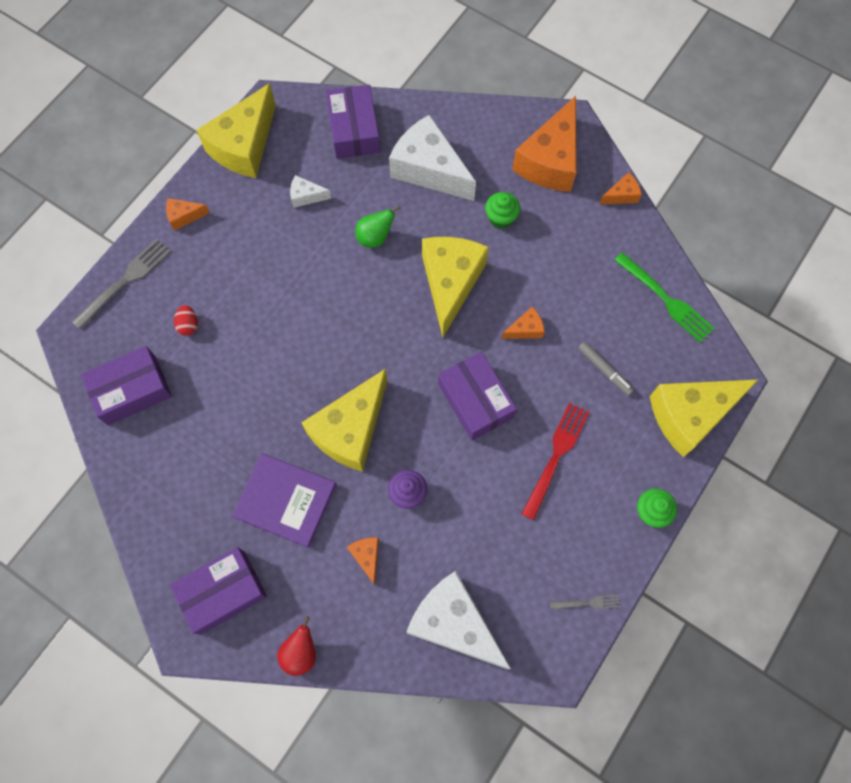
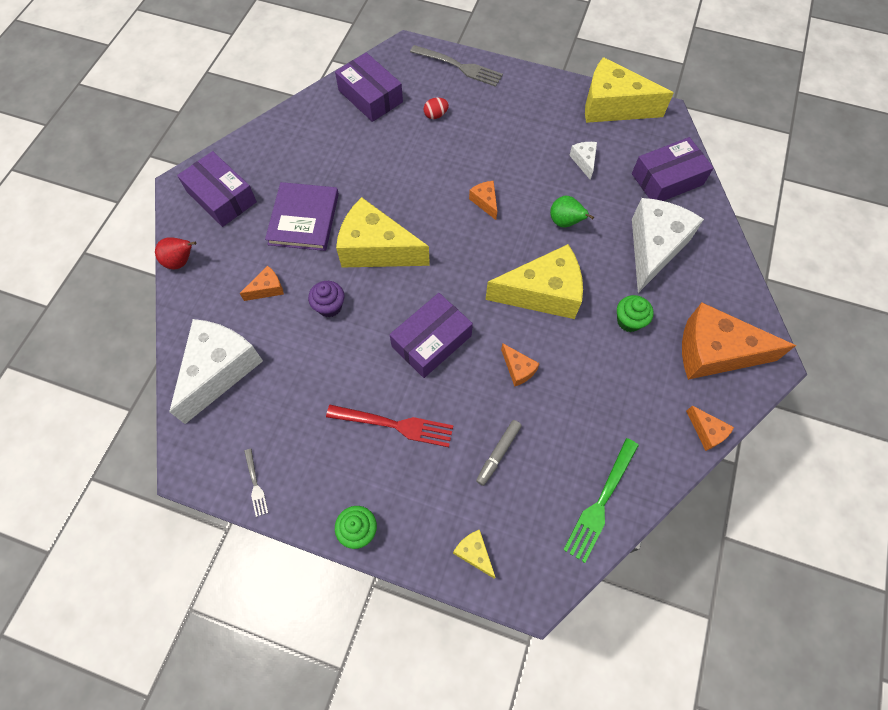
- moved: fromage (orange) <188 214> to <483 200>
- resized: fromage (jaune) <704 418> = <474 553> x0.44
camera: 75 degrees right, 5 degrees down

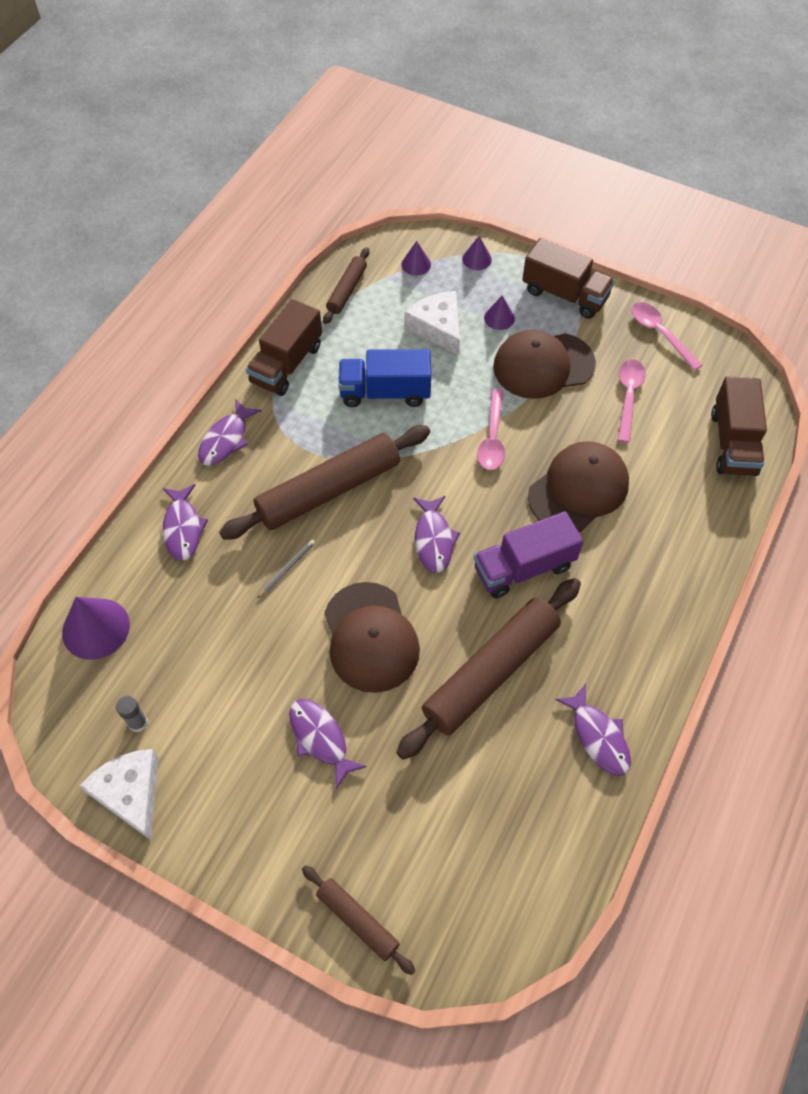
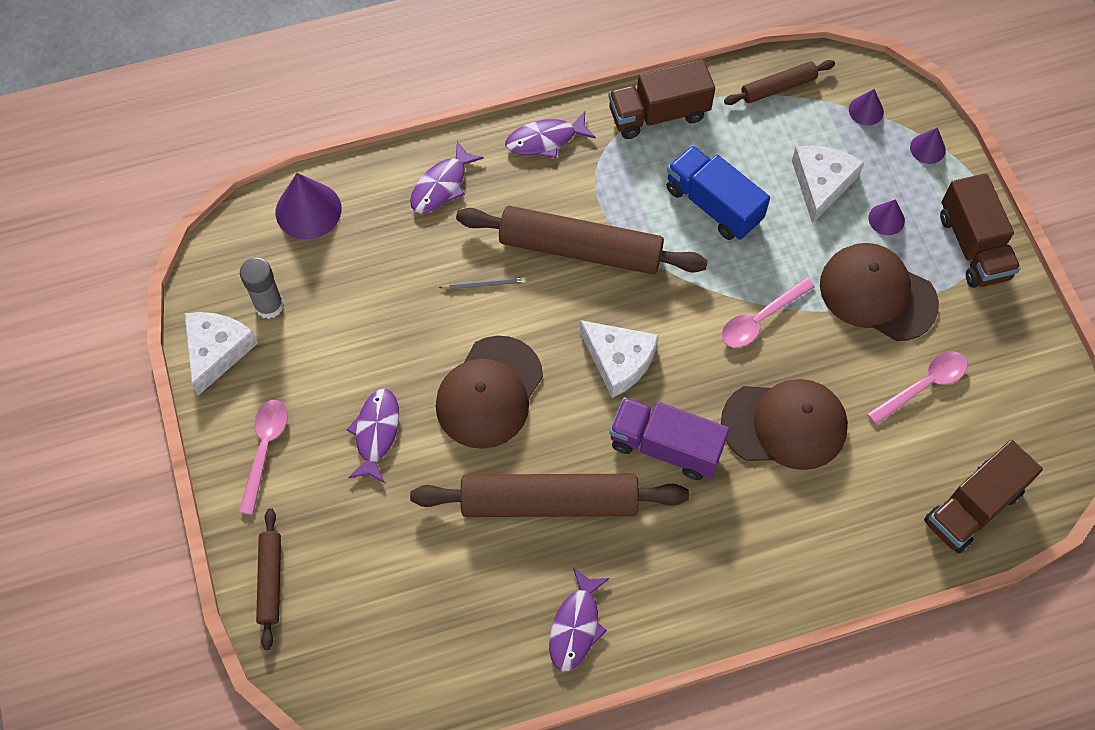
- moved: cuillère (rose) <667 336> to <263 457>
- replaced: poisson (violet) <436 534> to fromage (blanc) <619 359>
- resized: bâton de colle (gris) <132 714> = <262 288> x1.52
camera: 45 degrees right, 5 degrees up

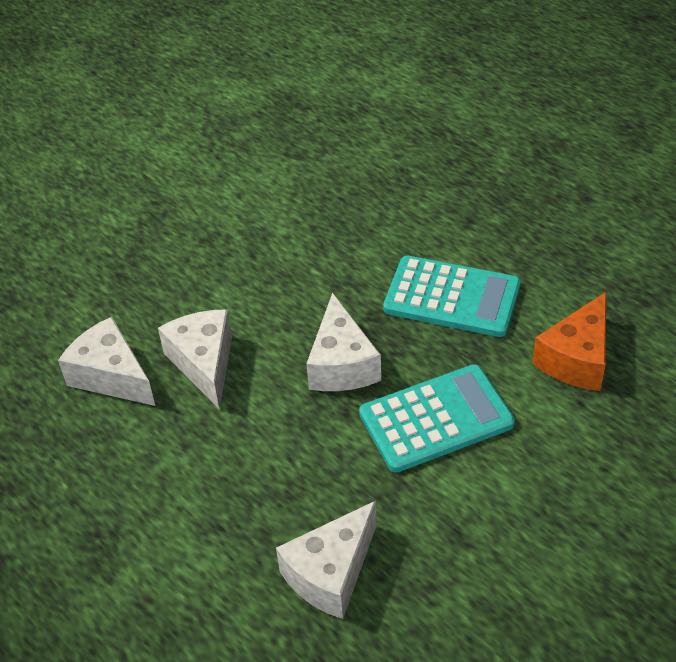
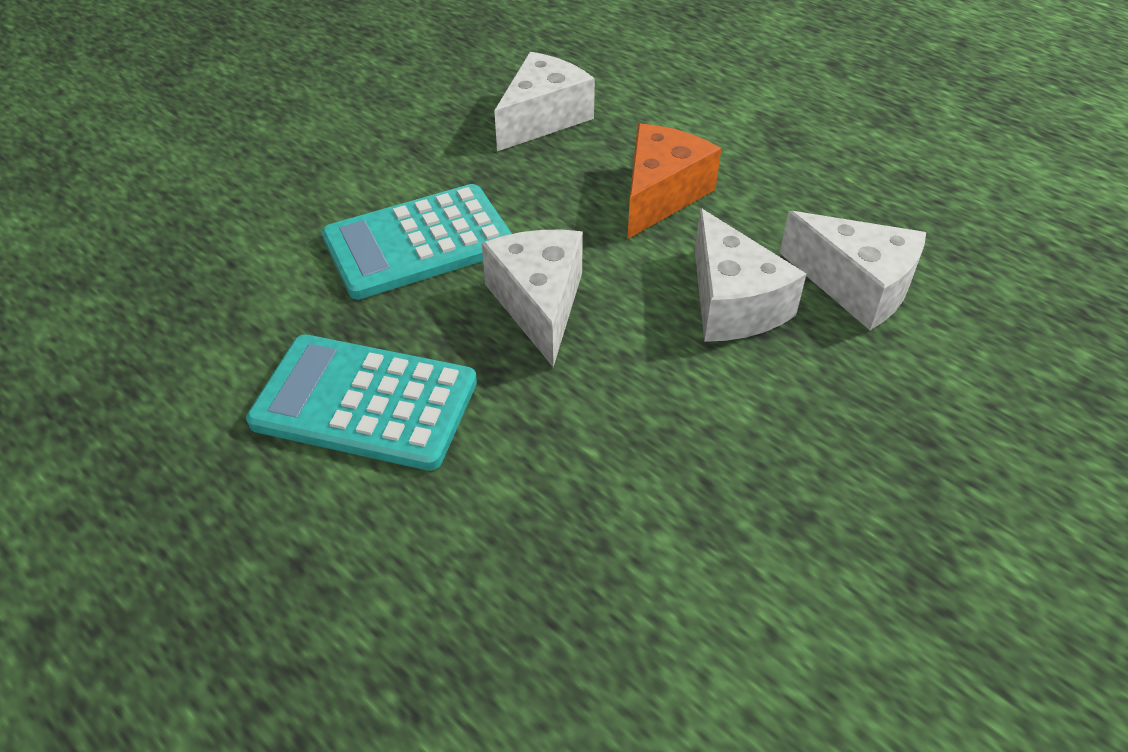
- moved: fromage (orange) <569 341> to <674 181>
camera: 175 degrees right, 0 degrees up

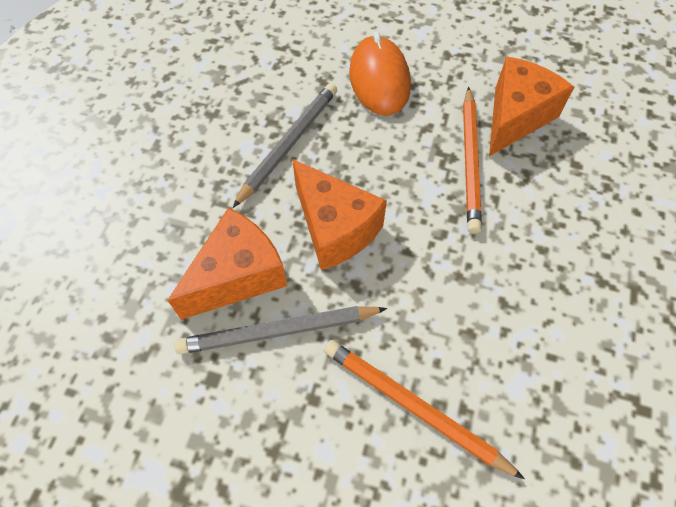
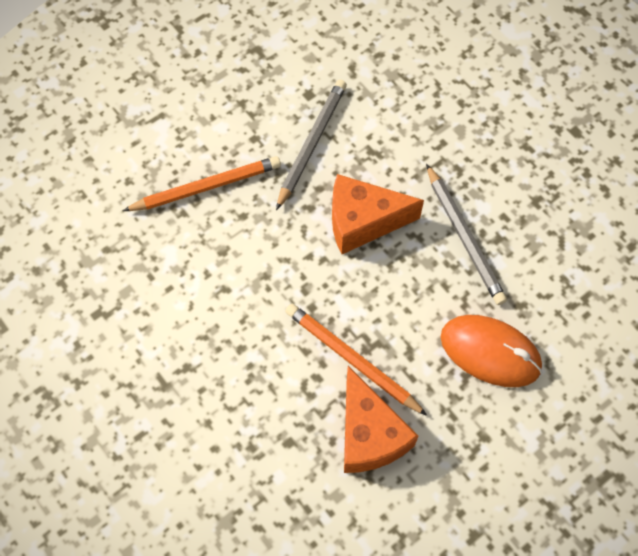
- removed: fromage (orange) <227 264>
camera: 125 degrees right, 5 degrees up

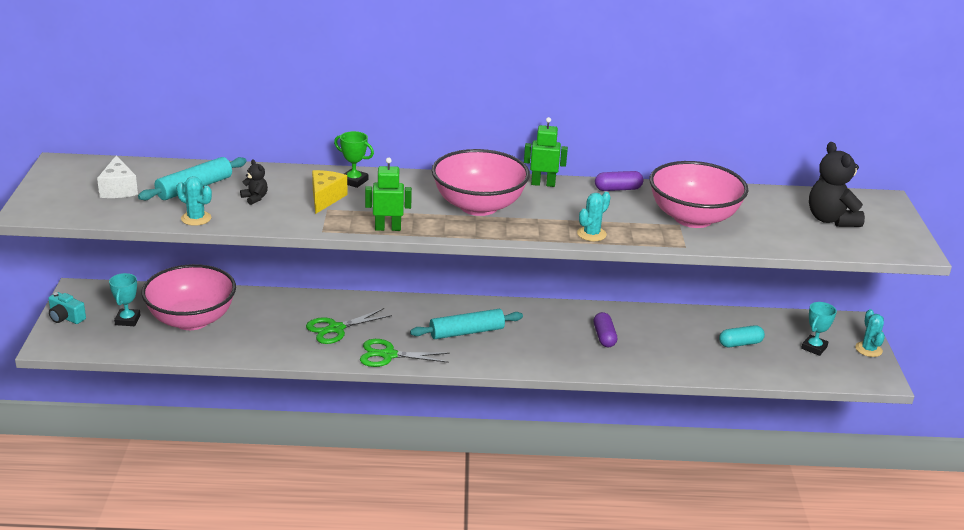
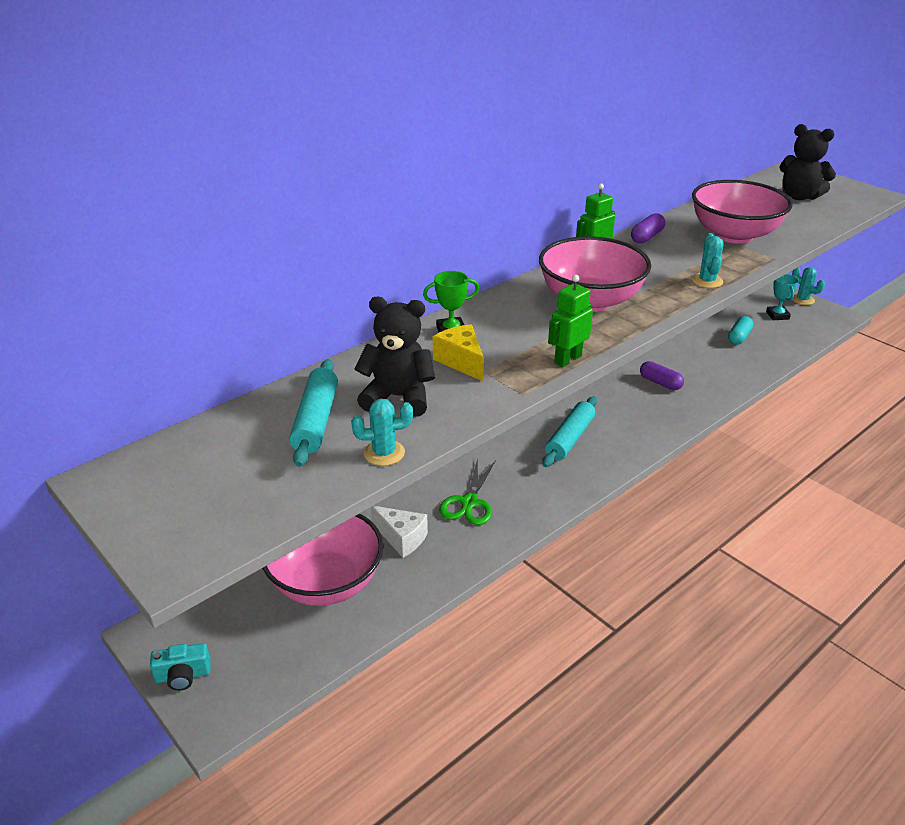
- removed: trophée (turquoise) <125 299>
- removed: ciseaux (vert) <405 353>
- moved: fromage (blanc) <117 176> to <399 532>
- resized: ours en peluche (noir) <254 182> = <394 357> x2.06
camera: 40 degrees left, 5 degrees up

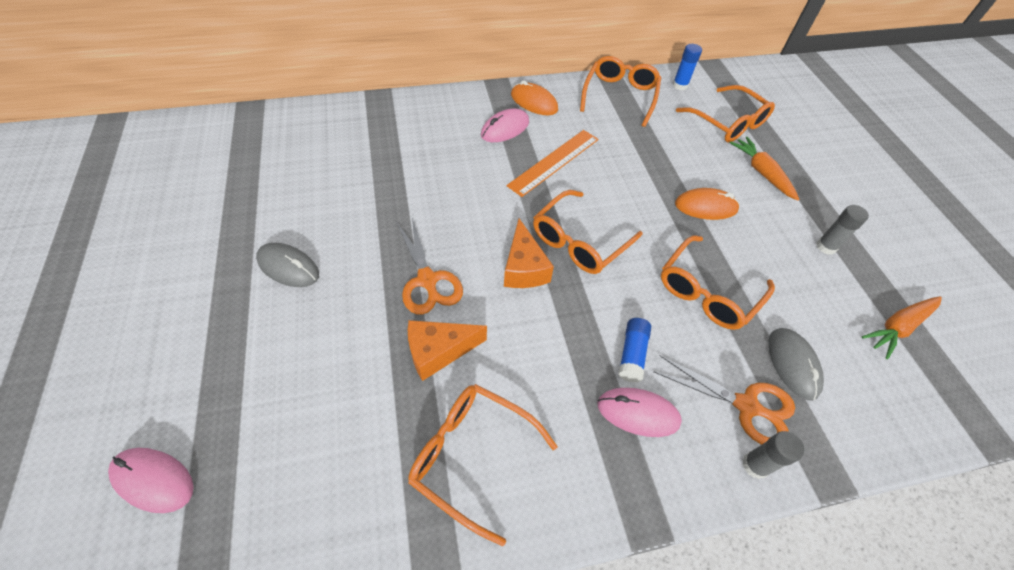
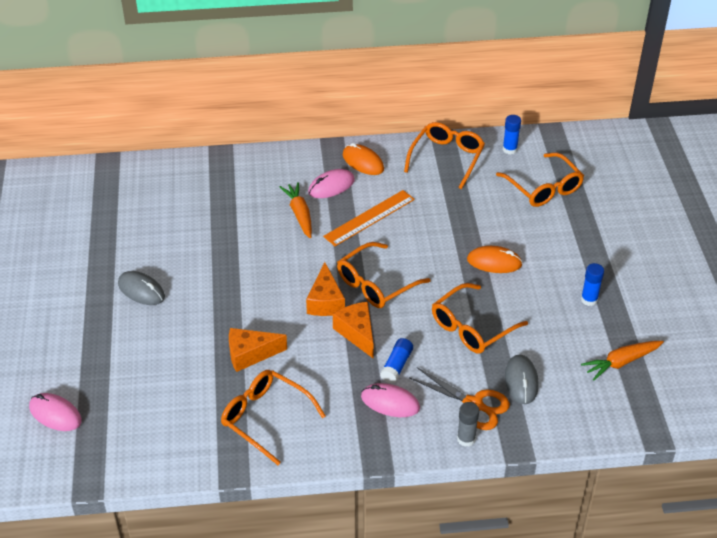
- removed: ciseaux (orange) <429 266>
- added: fromage (orange) <353 330>
- moved: carotte (orange) <764 169> to <296 210>
- recoloured: bâton de colle (gris) <842 230> to bâton de colle (bleu) <592 284>
camera: 10 degrees right, 10 degrees down

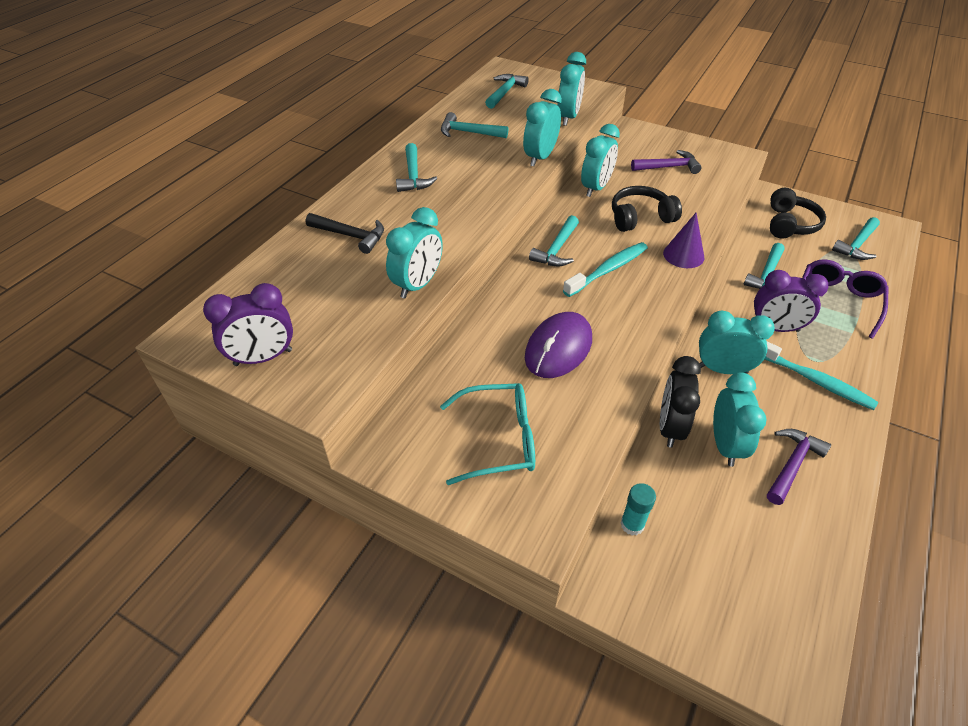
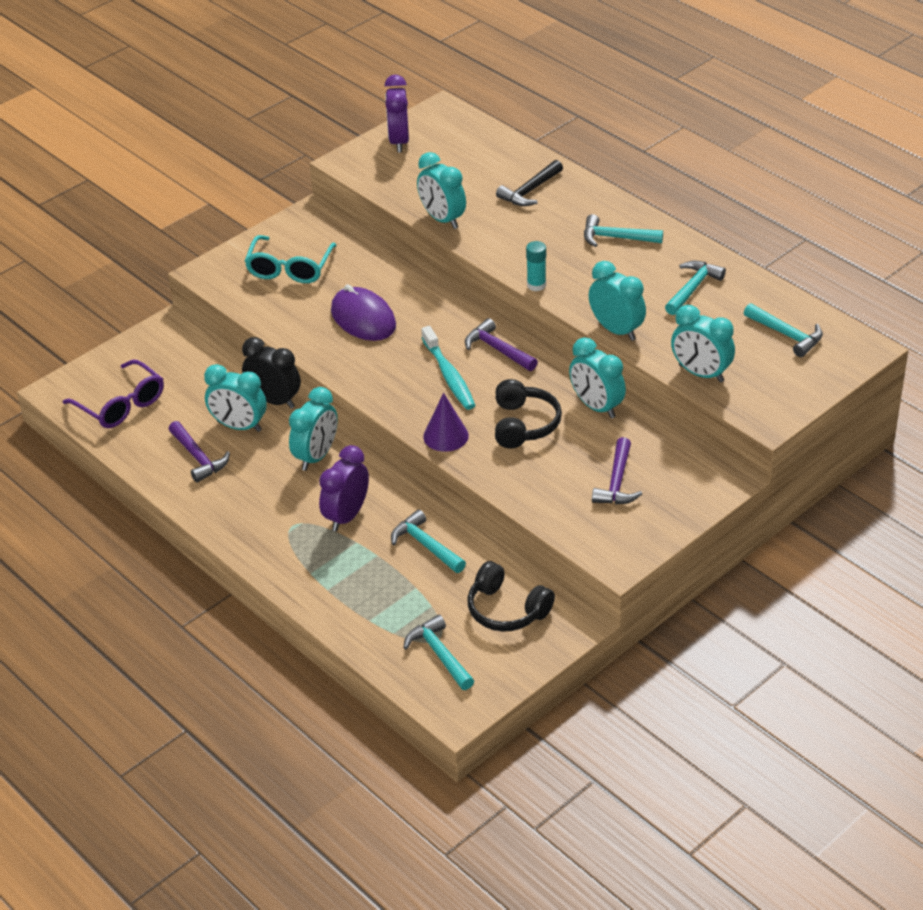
- removed: brosse à dents (turquoise) <821 375>
- moved: bâton de colle (turquoise) <638 509> to <536 266>
- moved: lunettes (violet) <845 299> to <113 393>
- recoloured: marteau (turquoise) <554 240> to marteau (violet) <501 344>
camera: 110 degrees right, 5 degrees down

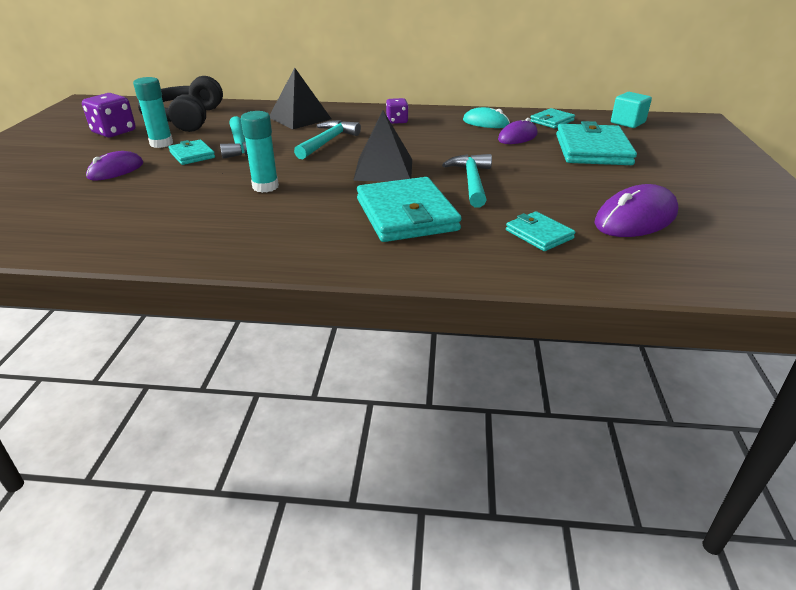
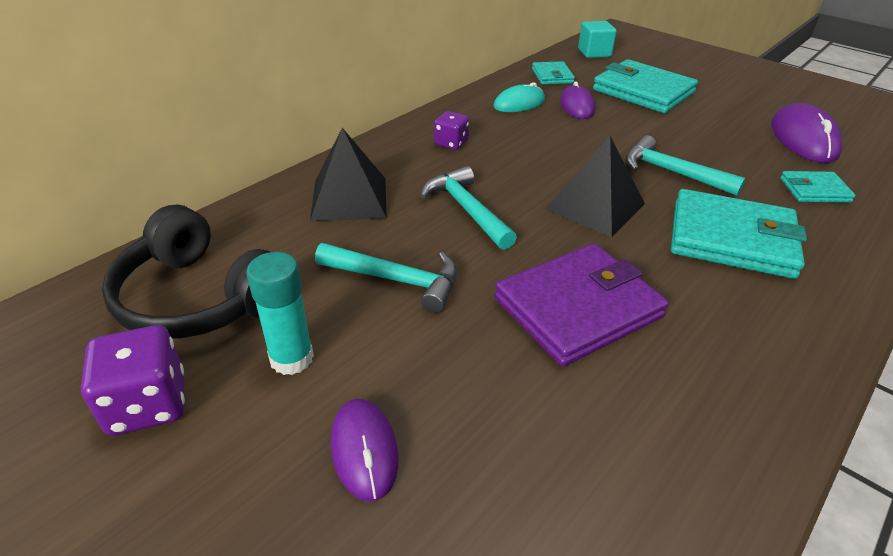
- removed: portefeuille (turquoise) <191 152>
- replaced: bâton de colle (turquoise) <260 152> to portefeuille (violet) <581 304>
camera: 55 degrees left, 5 degrees up

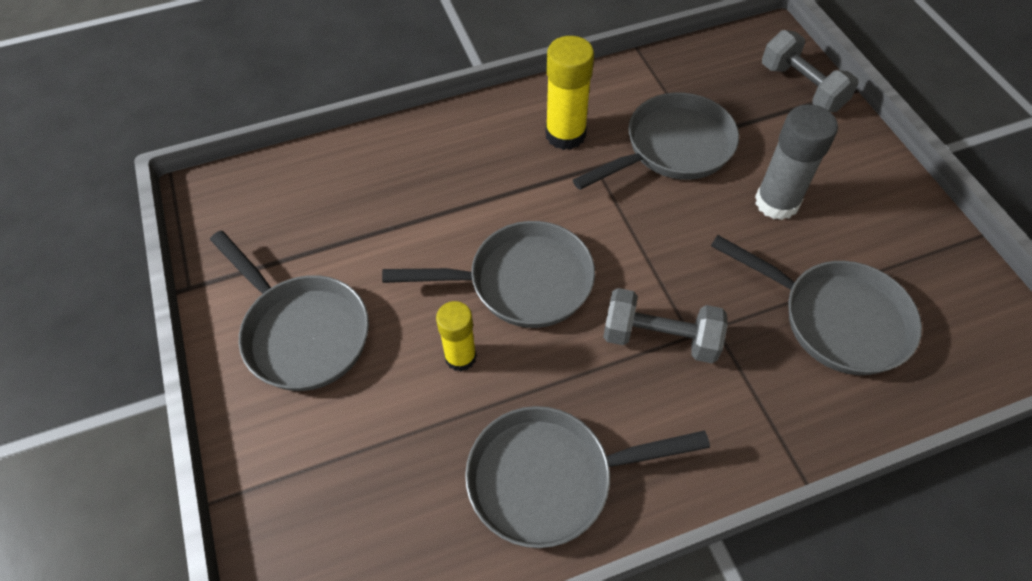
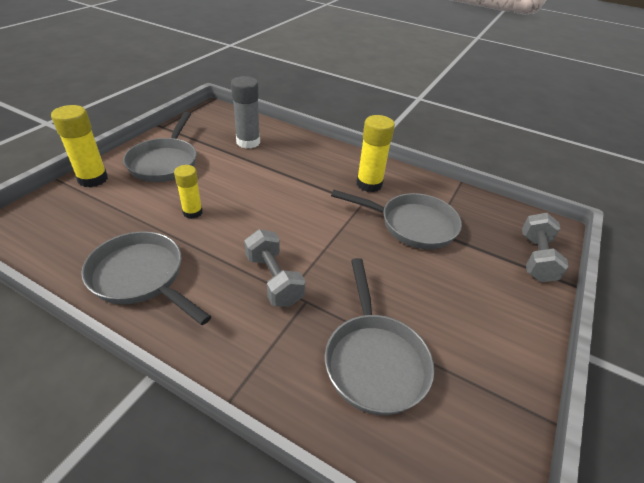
- removed: poêle (gris) <488 274>
- added: bâton de colle (jaune) <79 146>
- moved: bâton de colle (gris) <796 162> to <245 112>
camera: 45 degrees right, 15 degrees down

